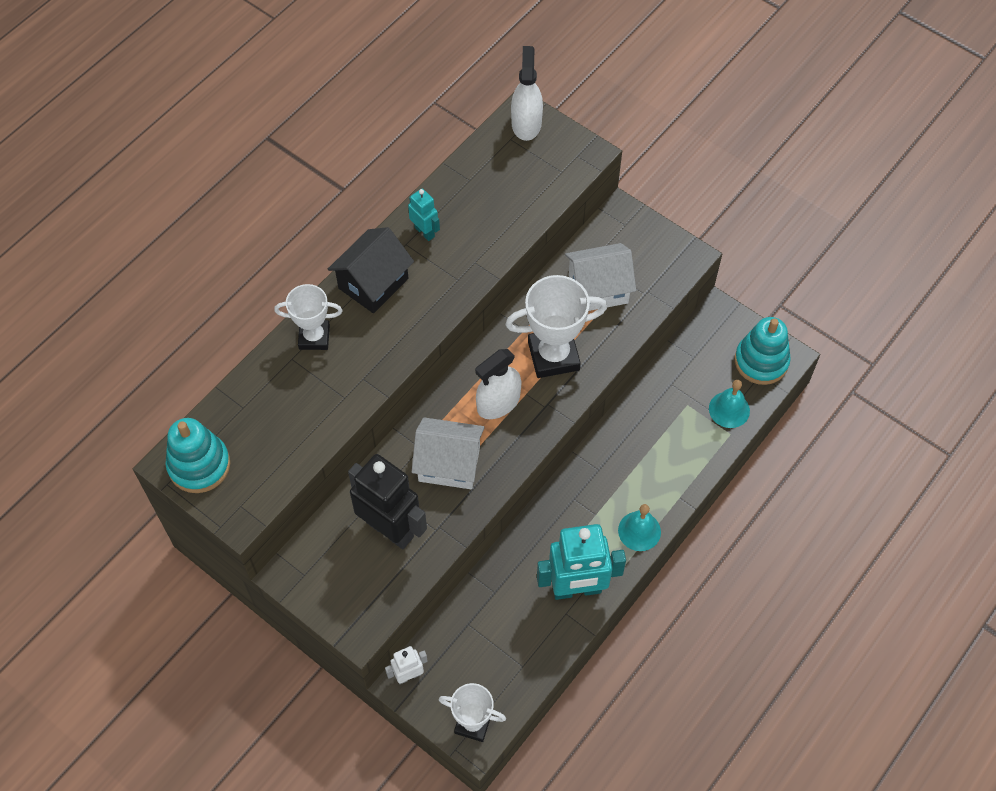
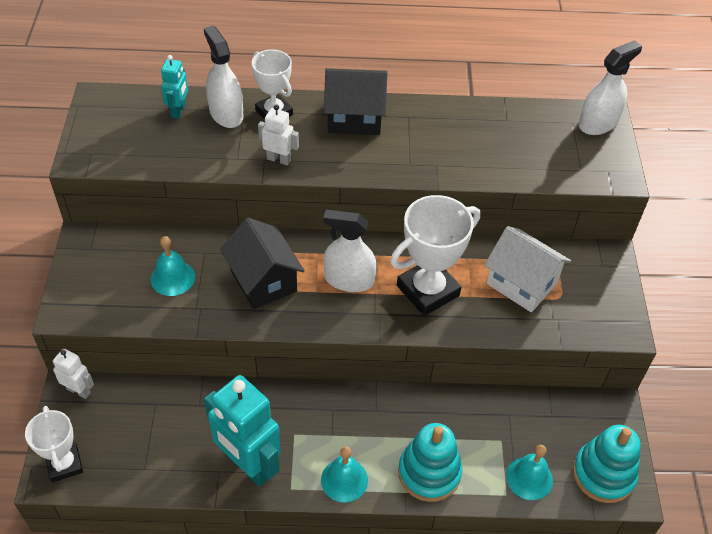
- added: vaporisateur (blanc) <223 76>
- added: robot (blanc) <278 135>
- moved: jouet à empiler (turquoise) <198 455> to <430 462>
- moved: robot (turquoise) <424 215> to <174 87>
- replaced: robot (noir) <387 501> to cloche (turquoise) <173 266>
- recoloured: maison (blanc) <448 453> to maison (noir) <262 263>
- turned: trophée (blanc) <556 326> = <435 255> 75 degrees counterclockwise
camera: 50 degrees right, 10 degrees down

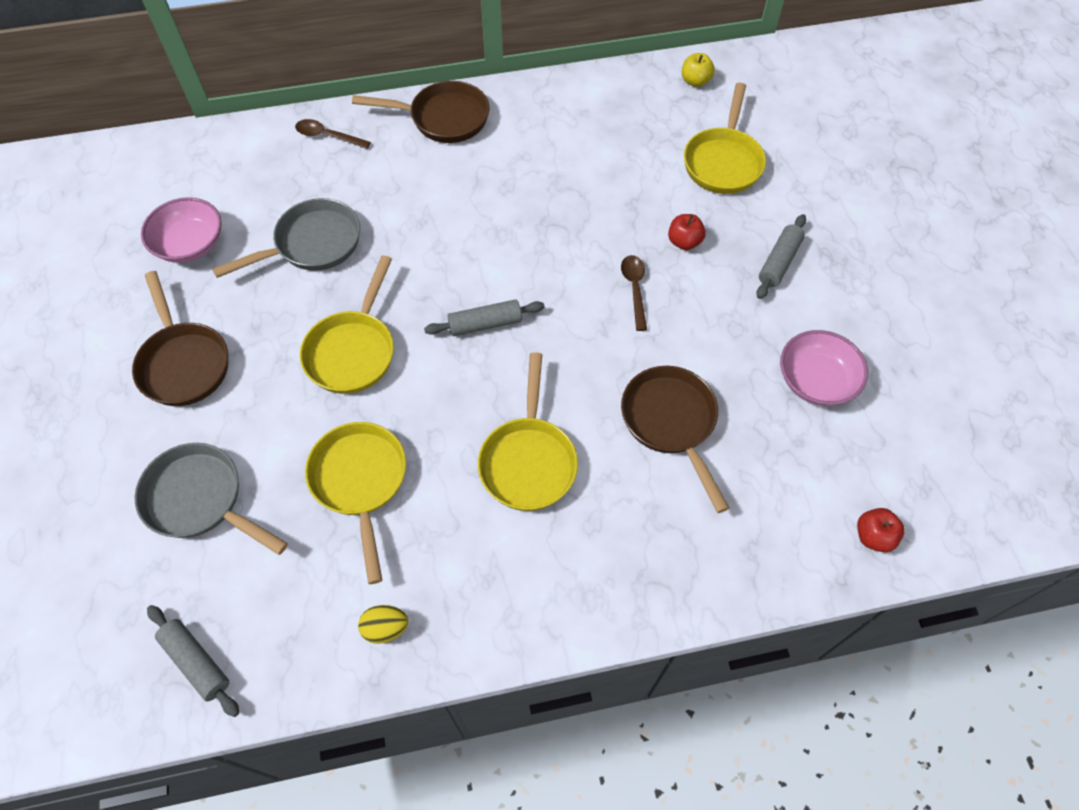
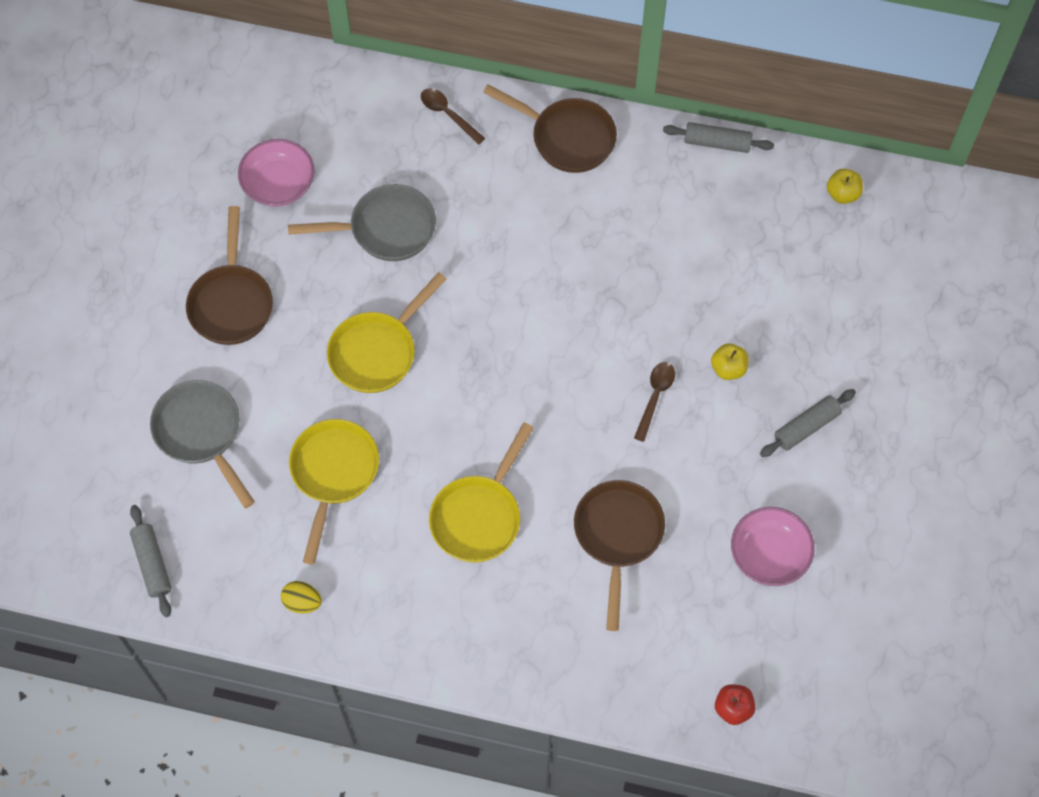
- removed: poêle (jaune) <725 138>
- moved: rouleau à pâtisserie (gris) <484 317> to <718 137>
- recoloured: pomme (rouge) <687 232> to pomme (jaune) <730 361>
camera: 25 degrees right, 5 degrees up

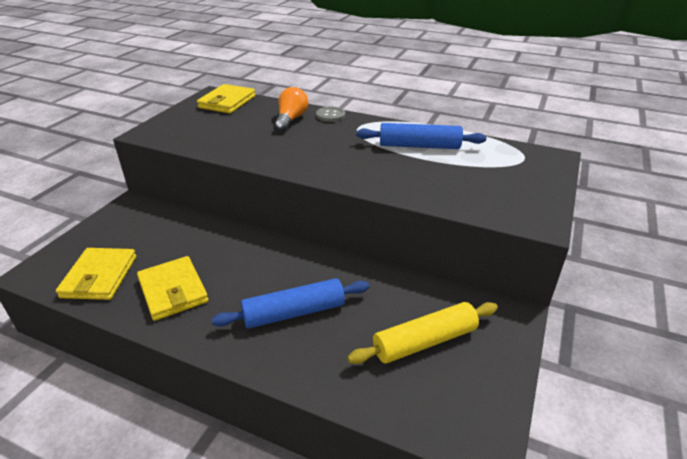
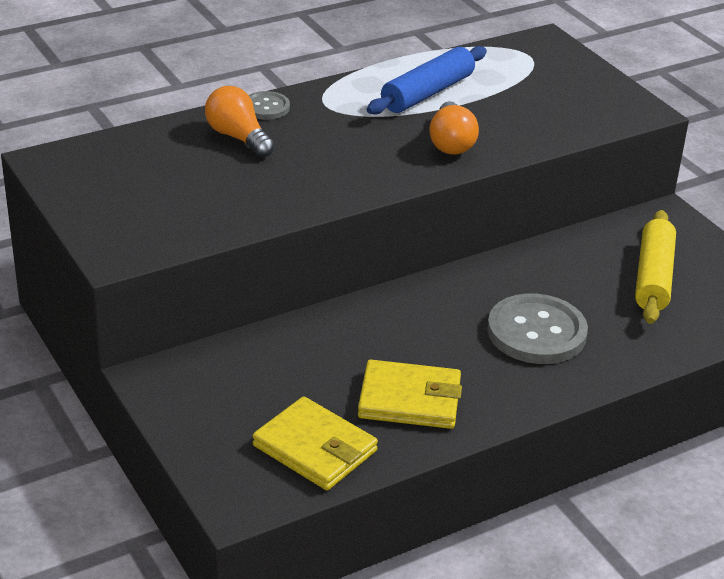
- removed: portefeuille (jaune) <226 98>
- added: ampoule (orange) <454 128>
- replaced: rouleau à pâtisserie (bleu) <290 303> to bouton (gris) <537 329>
camera: 55 degrees left, 0 degrees up

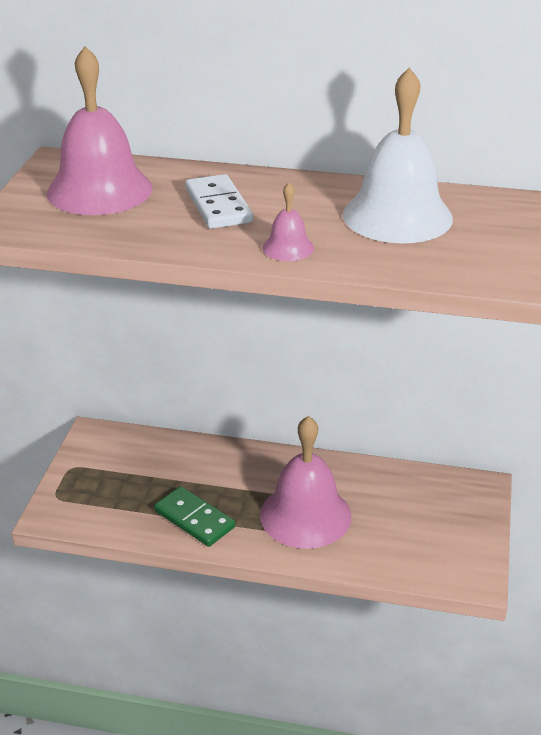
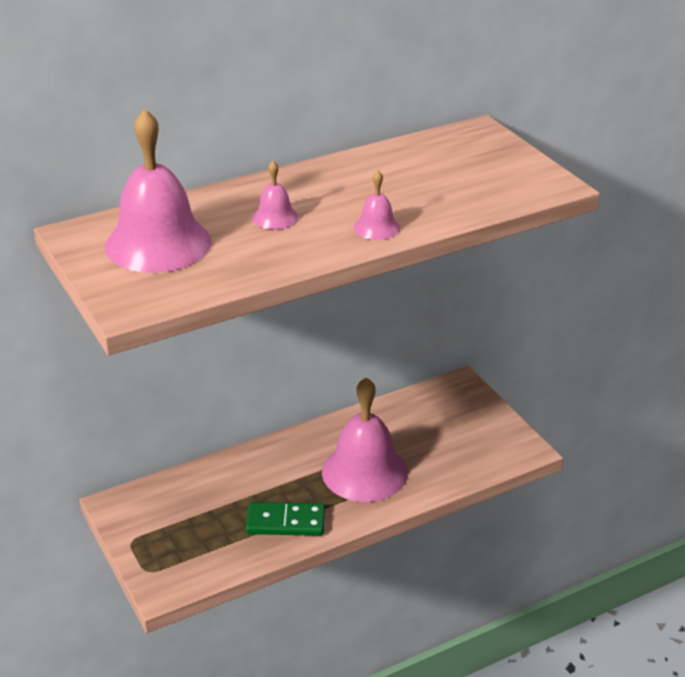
- removed: cloche (blanc) <398 155>
- replaced: domino (blanc) <219 201> to cloche (rose) <275 194>
camera: 40 degrees left, 0 degrees up

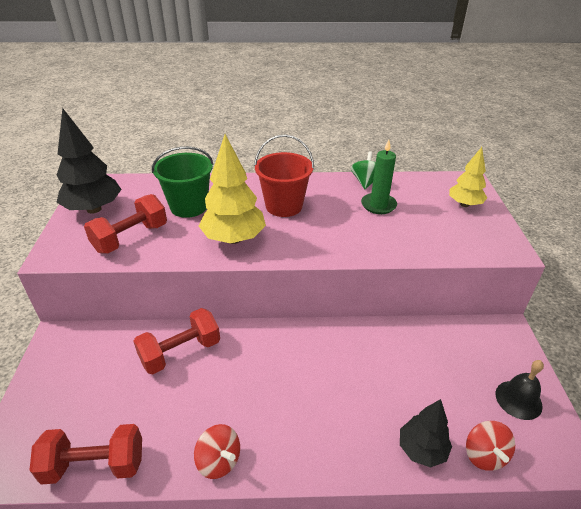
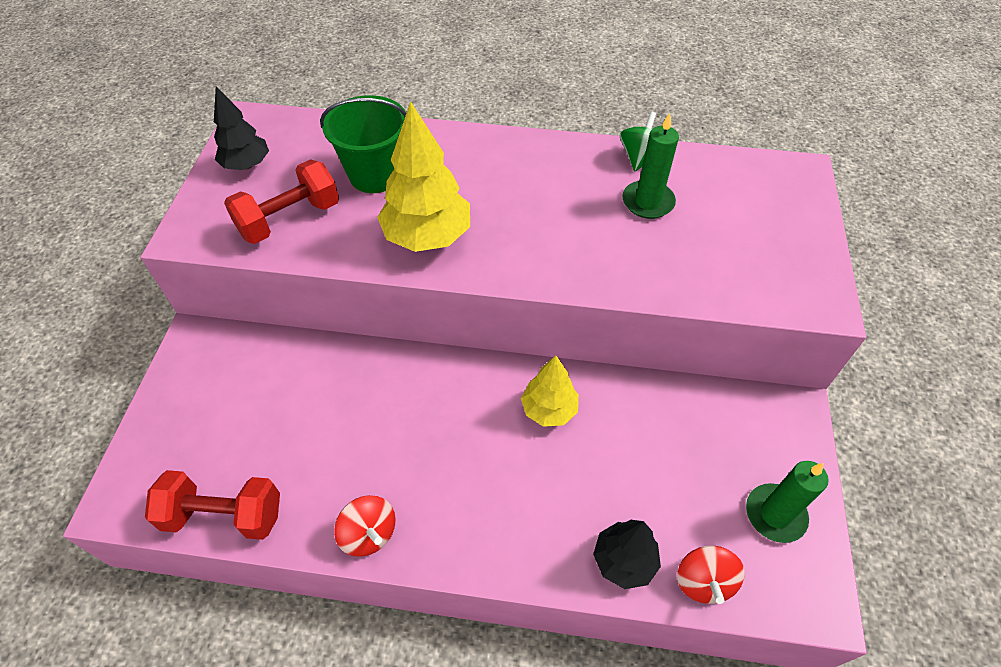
- removed: haltère (rouge) <176 341>
- removed: seau (rouge) <284 175>
- moved: arbre (jaune) <468 177> to <550 391>
- replaced: cloche (noir) <519 390> to bougie (vert) <787 502>
- resized: arbre (noir) <89 161> = <241 128> x0.62
camera: 10 degrees right, 15 degrees up

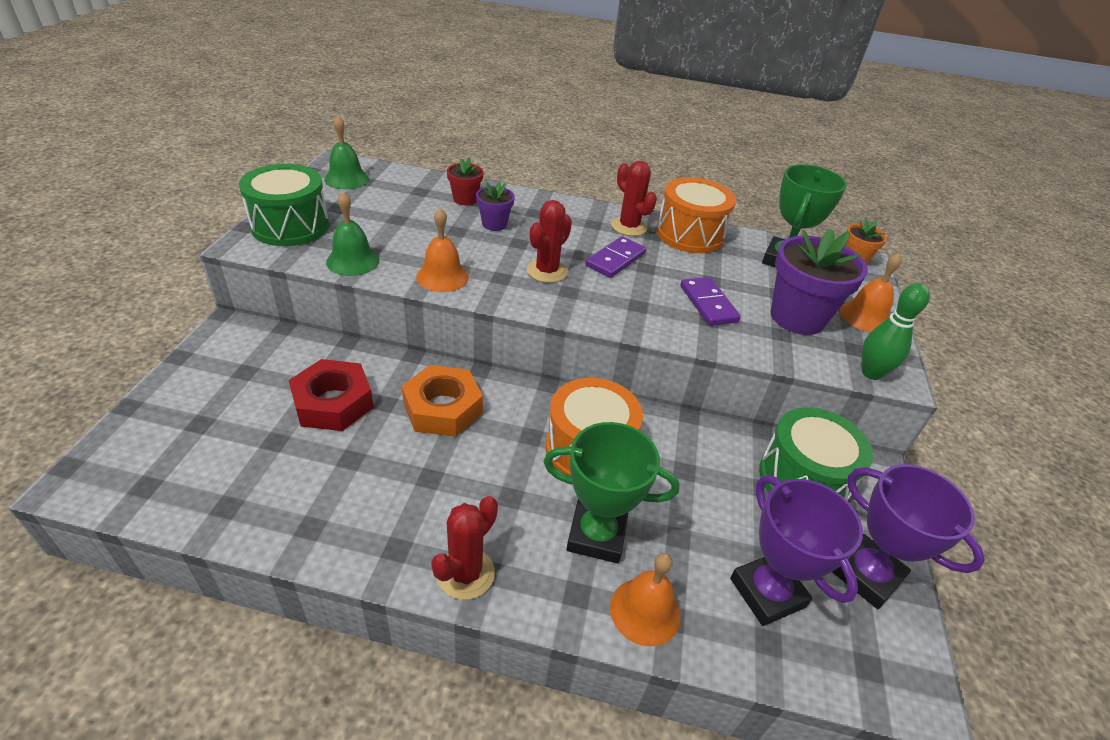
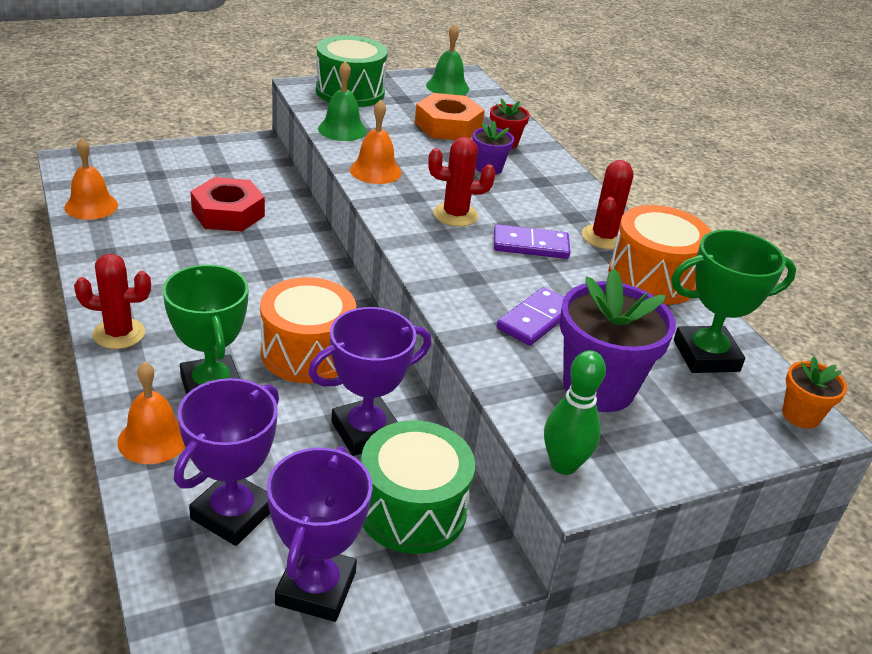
- added: trophée (violet) <369 381>
- moved: écrou (orange) <442 401> to <450 116>
- moved: cloche (orange) <871 292> to <91 179>
camera: 55 degrees right, 5 degrees down

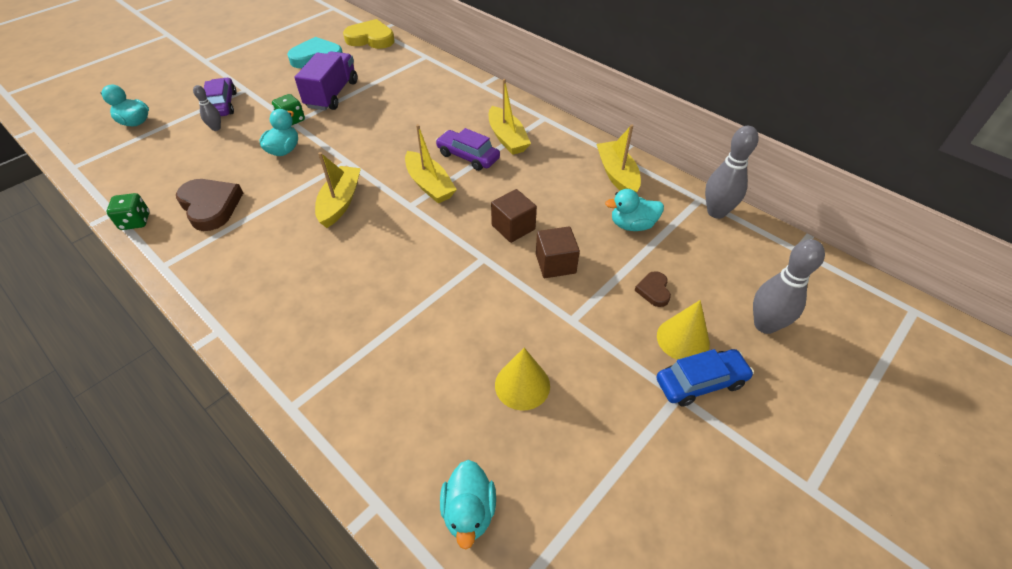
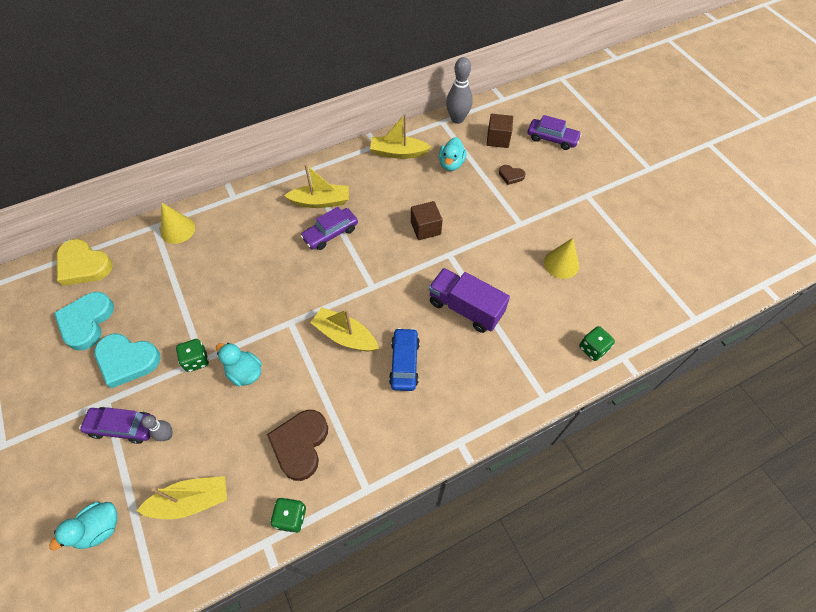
- removed: canard (turquoise) <468 504>
- added: cœur (turquoise) <127 360>
- added: dé (vert) <597 343>
- moved: camion (violet) <325 80> to <469 300>
- moved: bateau (jaune) <431 163> to <182 497>
- moved: cube (marron) <558 252> to <499 131>
- moved: voiture (bleu) <705 378> to <404 359>
- moved: cône (jaune) <683 330> to <178 223>
- replaced: quille (gris) <789 286> to voiture (violet) <555 132>
- turned: cœur (marron) <209 205> = <297 445> 60 degrees counterclockwise
- turned: cœur (jaune) <369 34> = <85 262> 90 degrees counterclockwise
camera: 70 degrees left, 10 degrees up

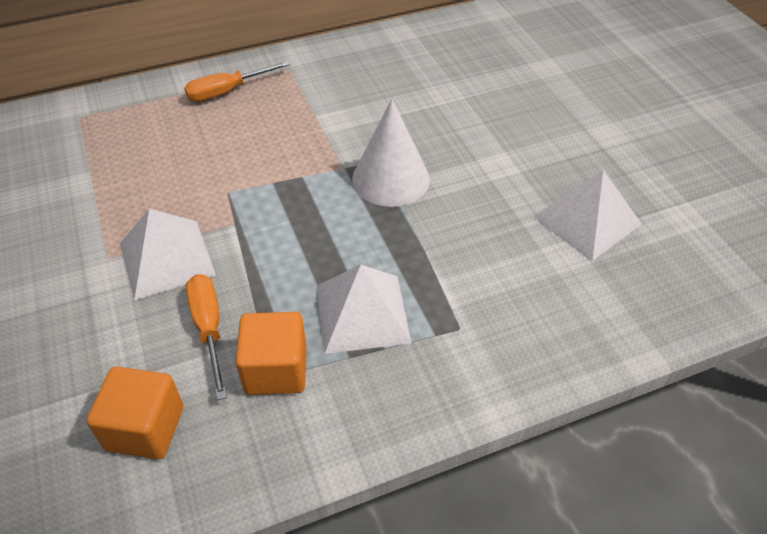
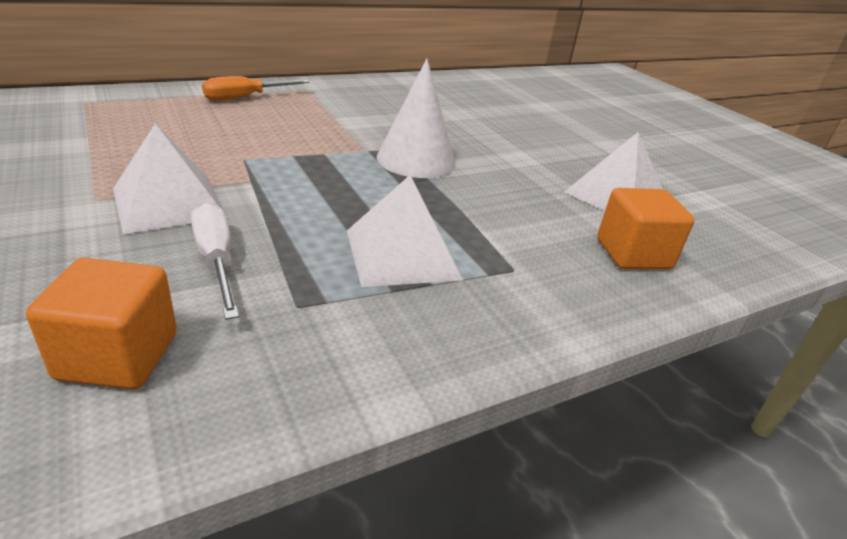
- moved: cube (orange) <270 353> to <646 228>
- recoloured: tournevis (orange) <206 337> to tournevis (blanc) <215 261>
camera: 10 degrees left, 15 degrees down

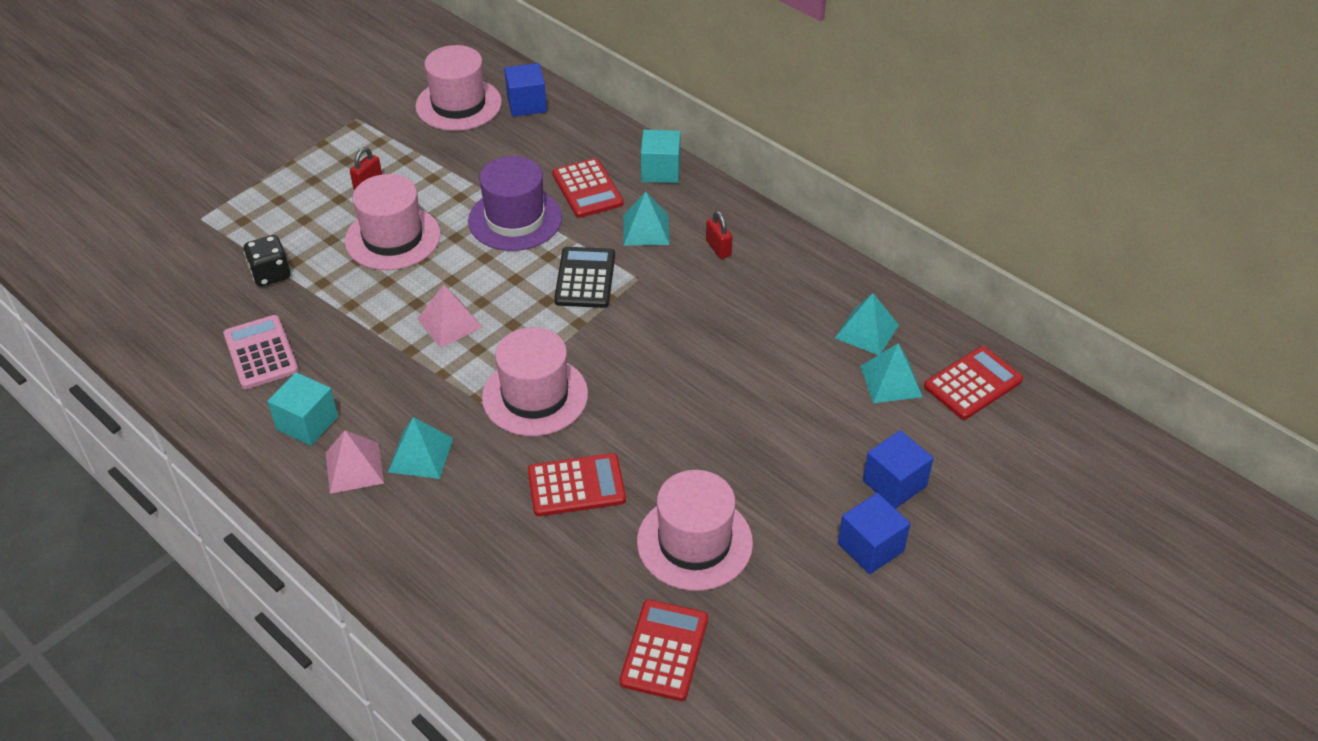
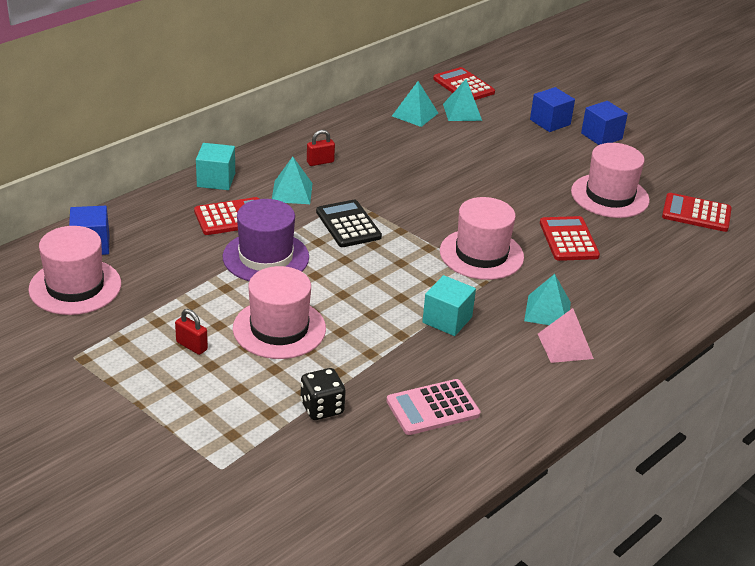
- removed: pyramide (rose) <450 316>
- moved: cube (turquoise) <302 409> to <449 305>
- turned: calculatrice (noir) <584 277> = <349 223> 60 degrees clockwise
camera: 90 degrees left, 10 degrees down

